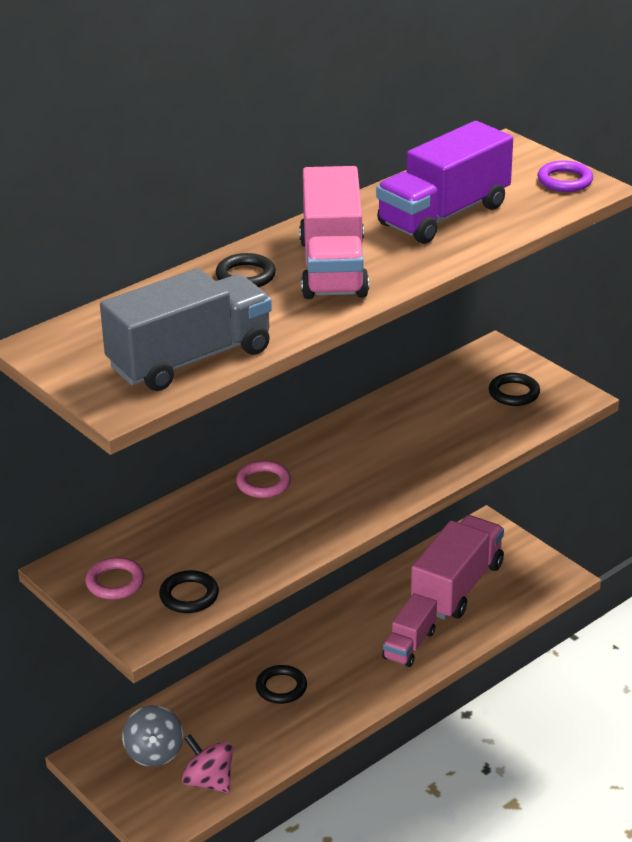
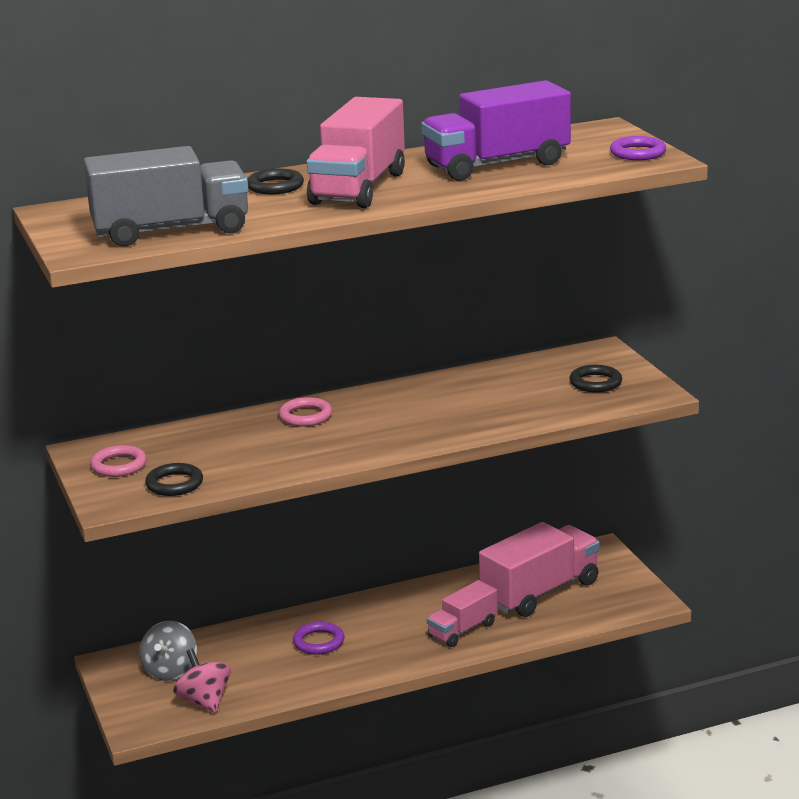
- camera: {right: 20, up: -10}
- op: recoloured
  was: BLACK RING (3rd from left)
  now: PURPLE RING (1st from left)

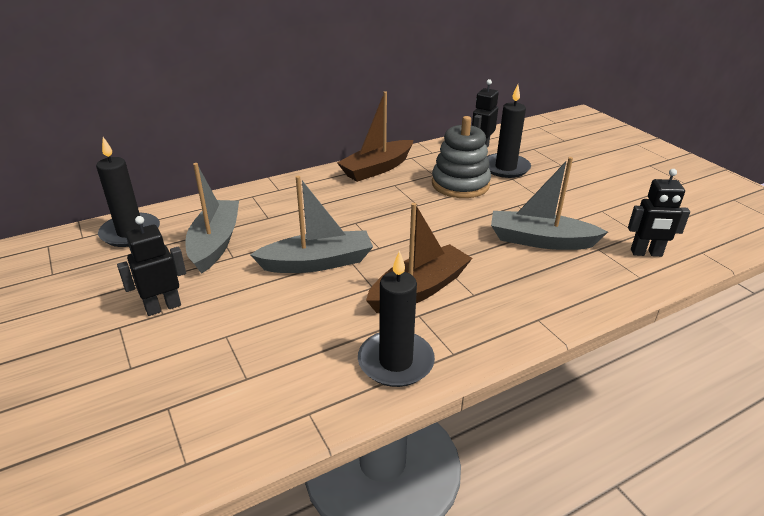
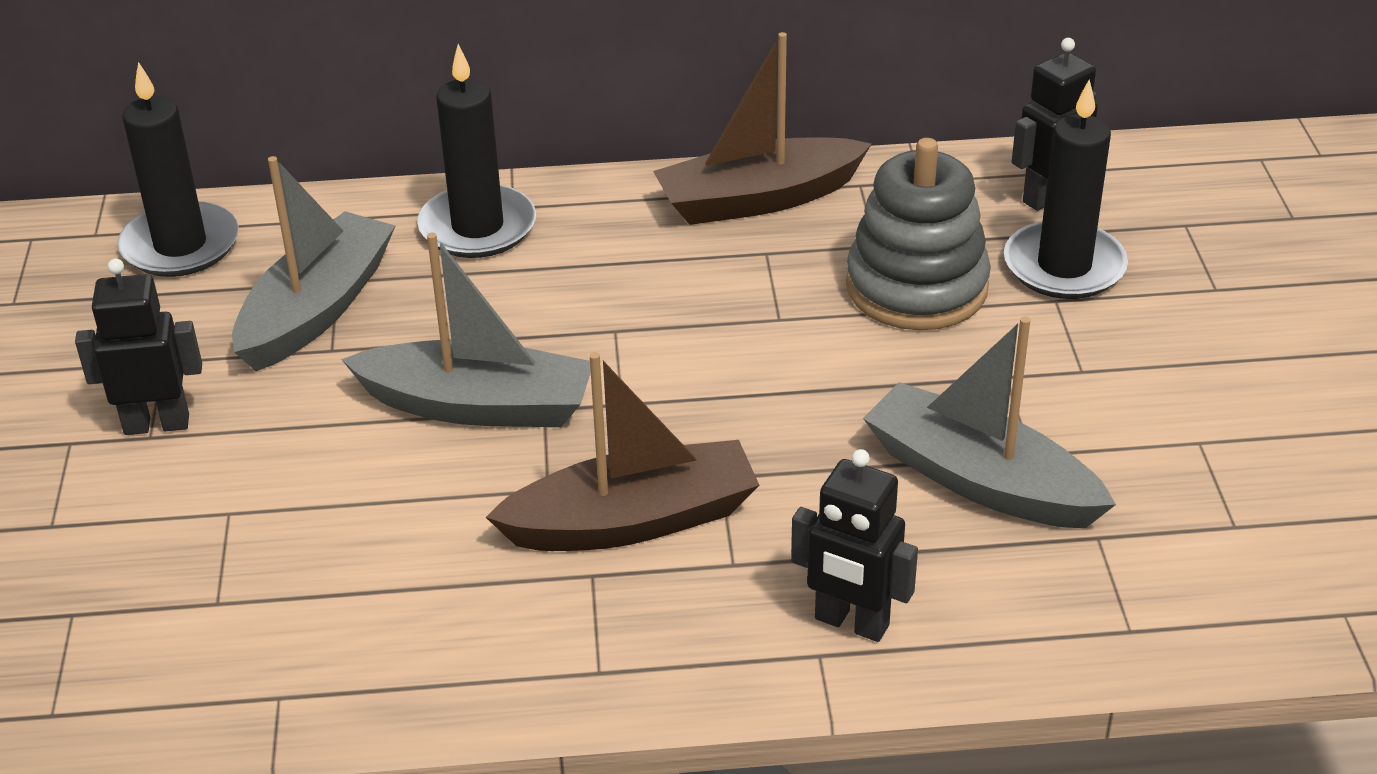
- camera: {right: 25, up: 5}
- op: moved
  was: BLACK CANDLE (2nd from left)
- op: moved
  was: BLACK ROBOT (3rd from left in the first image)
  now: BLACK ROBOT (2nd from left)

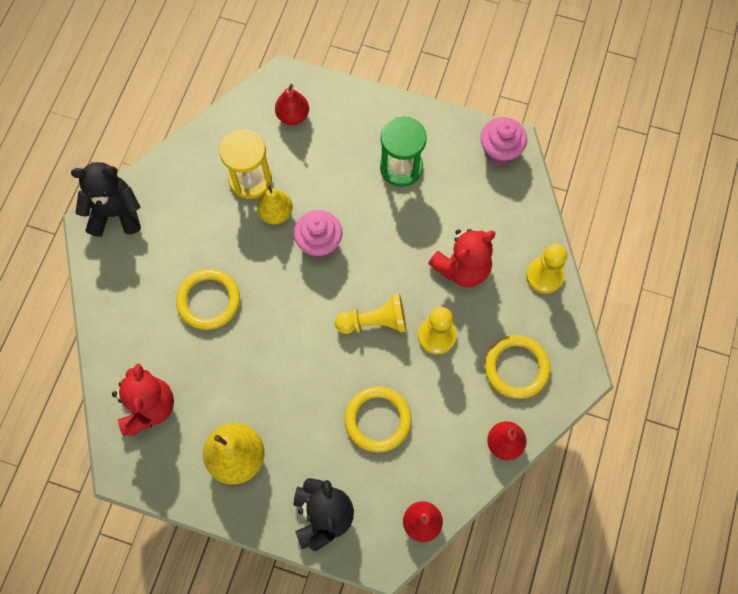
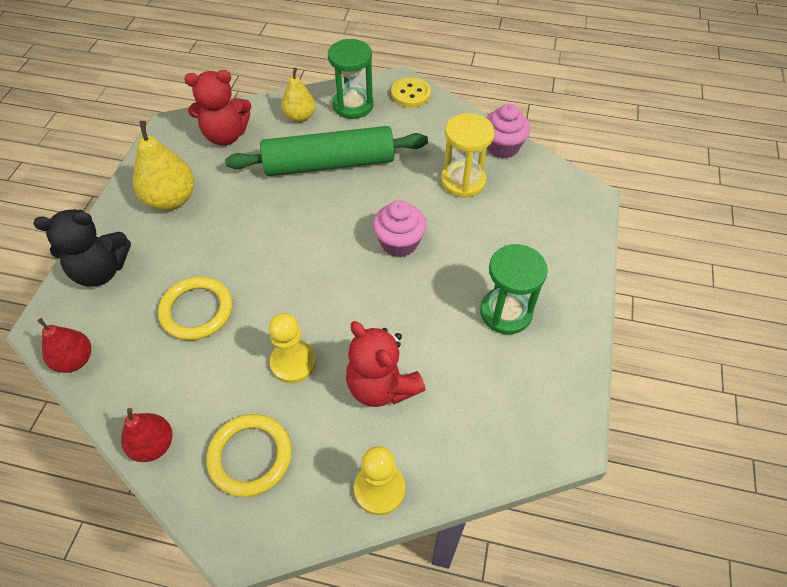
- camera: {right: 85, up: -15}
- op: replaced
  was: BLACK TEDDY BEAR (1st from left)
  now: YELLOW BUTTON
- op: replaced
  was: YELLOW RING (1st from left)
  now: GREEN ROLLING PIN
- op: moved
  was: YELLOW PEAR (2nd from left)
- op: removed
  was: RED PEAR (1st from left)
- op: removed
  was: YELLOW PAWN (1st from left)
- op: moved
  was: PINK CUPCAKE (2nd from left)
- op: added
  now: GREEN HOURGLASS (1st from left)

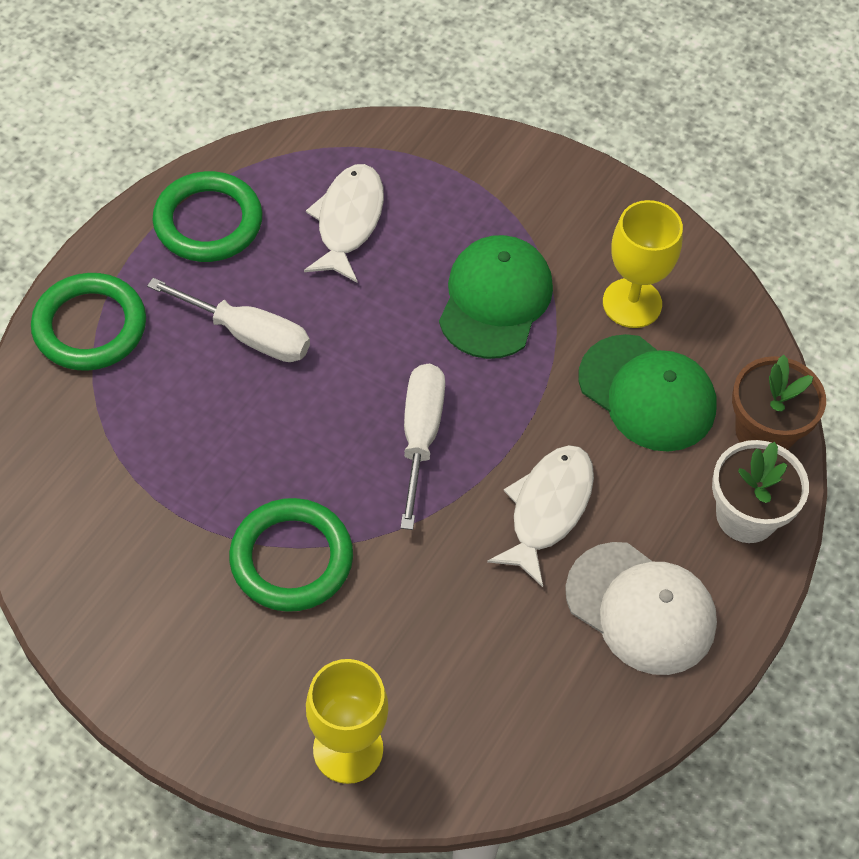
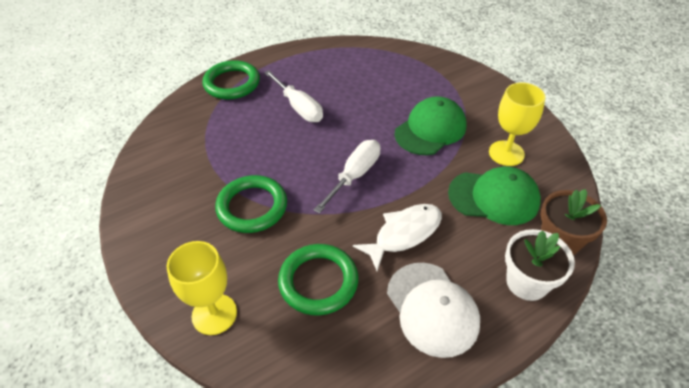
- camera: {right: 30, up: -10}
- op: moved
  was: GREEN RING (2nd from left in the first image)
  now: GREEN RING (3rd from left)
- op: removed
  was: WHITE FISH (1st from left)
- op: turned
  was: GREEN CAP (2nd from left)
  clockwise: -60

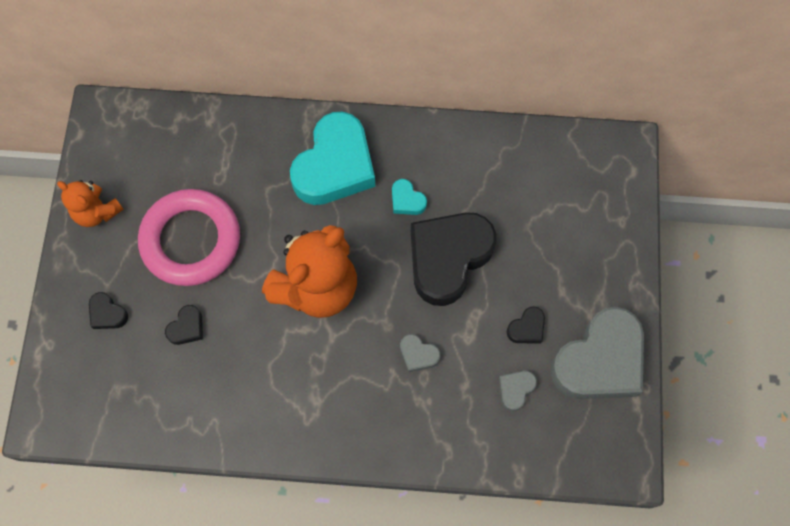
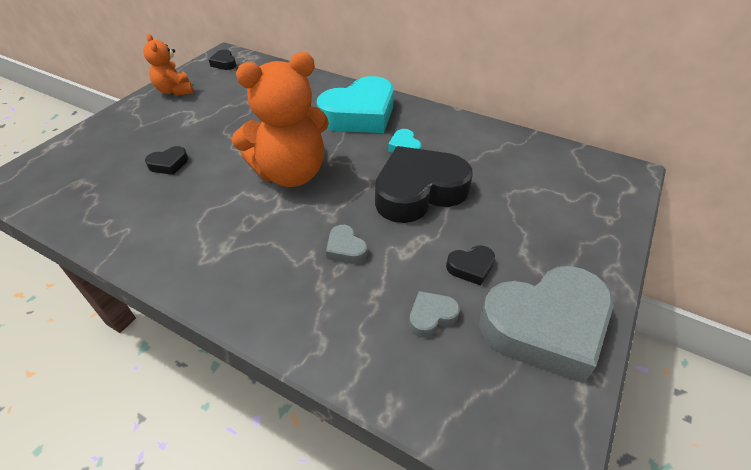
- camera: {right: 25, up: -25}
- op: moved
  was: BLACK HEART (1st from left in the first image)
  now: BLACK HEART (2nd from left)
- op: removed
  was: PINK RING

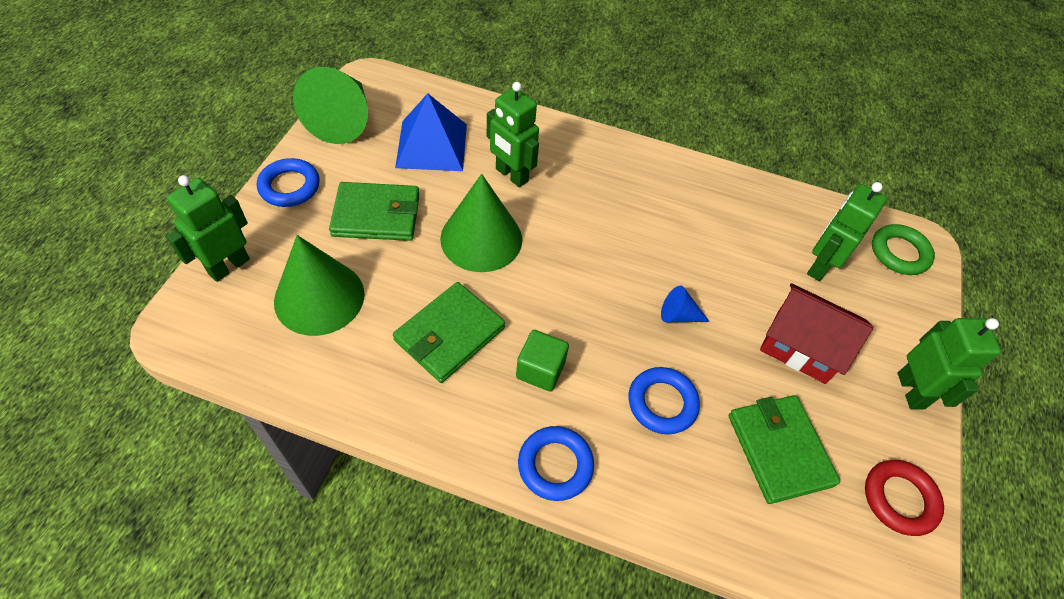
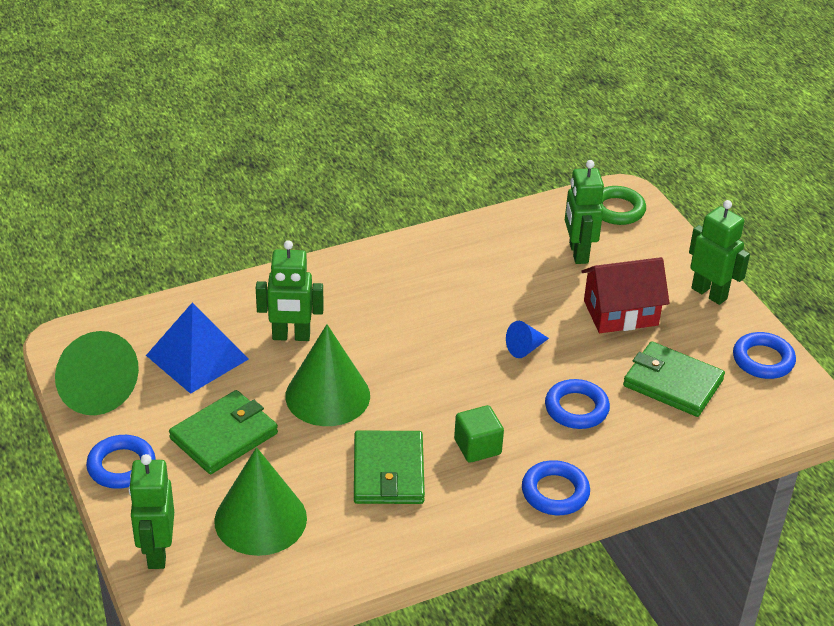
- camera: {right: -40, up: -15}
- op: recoloured
  was: RED RING
  now: BLUE RING (4th from left)

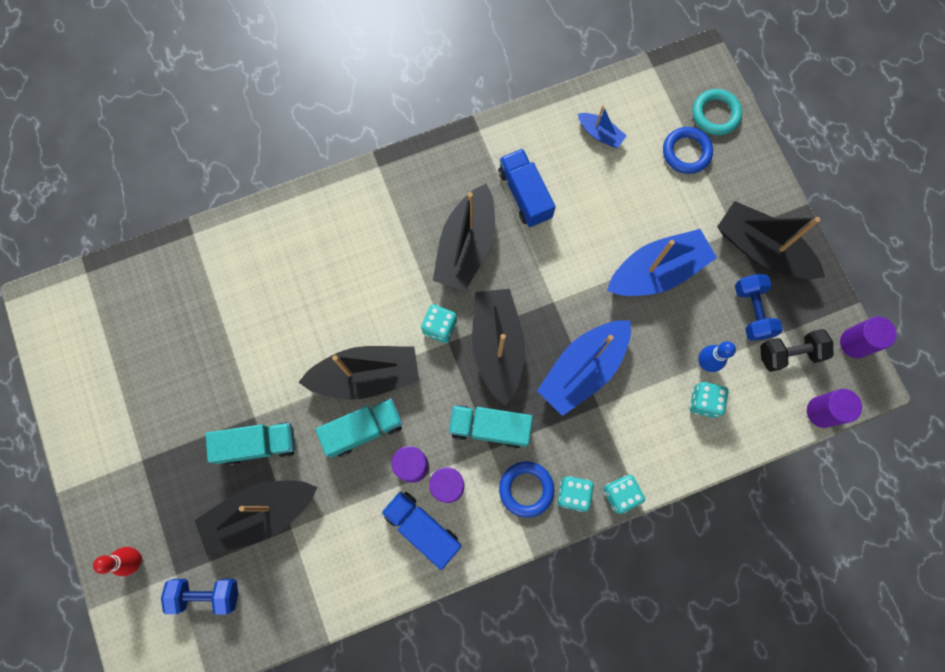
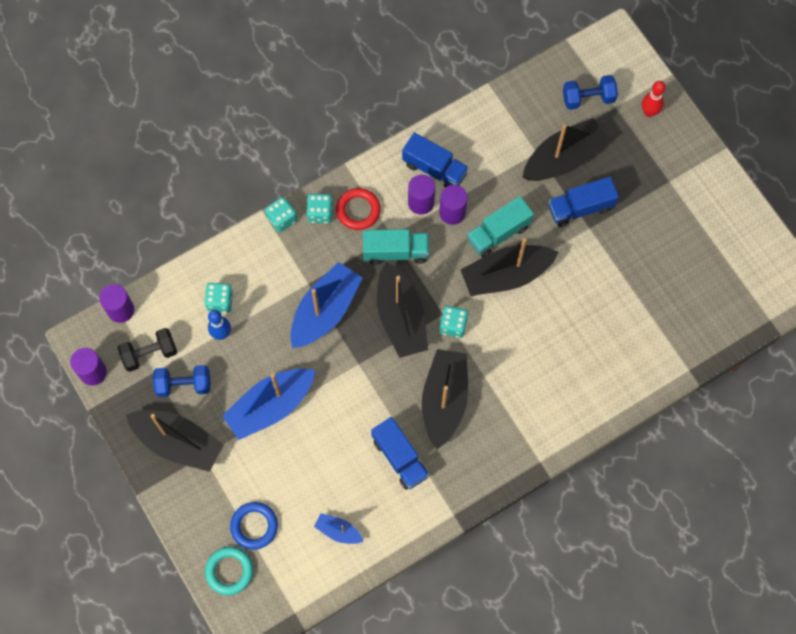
- camera: {right: 170, up: -5}
- op: recoloured
  was: TURQUOISE TRUCK (1st from left)
  now: BLUE TRUCK (3rd from left)
- op: recoloured
  was: BLUE RING (1st from left)
  now: RED RING
- op: turned
  was: BLUE DUMBBELL (2nd from left in the first image)
  clockwise: -75

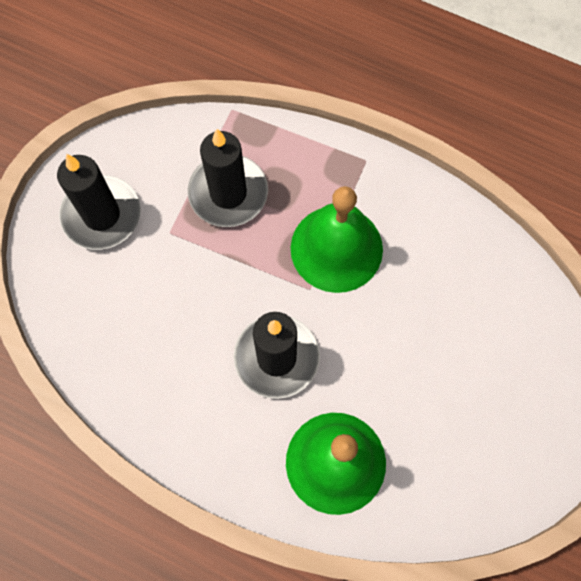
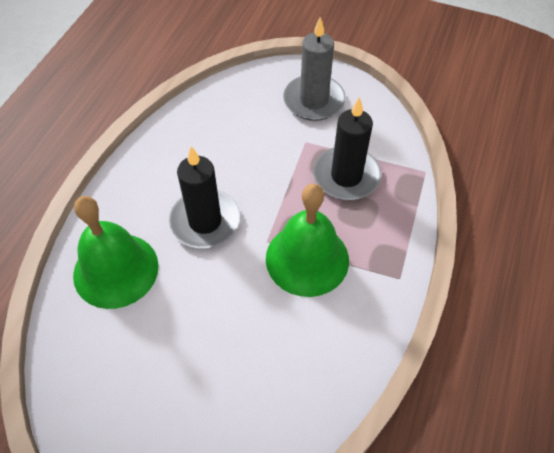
- camera: {right: 85, up: -15}
- op: recoloured
  was: BLACK CANDLE (1st from left)
  now: GREY CANDLE

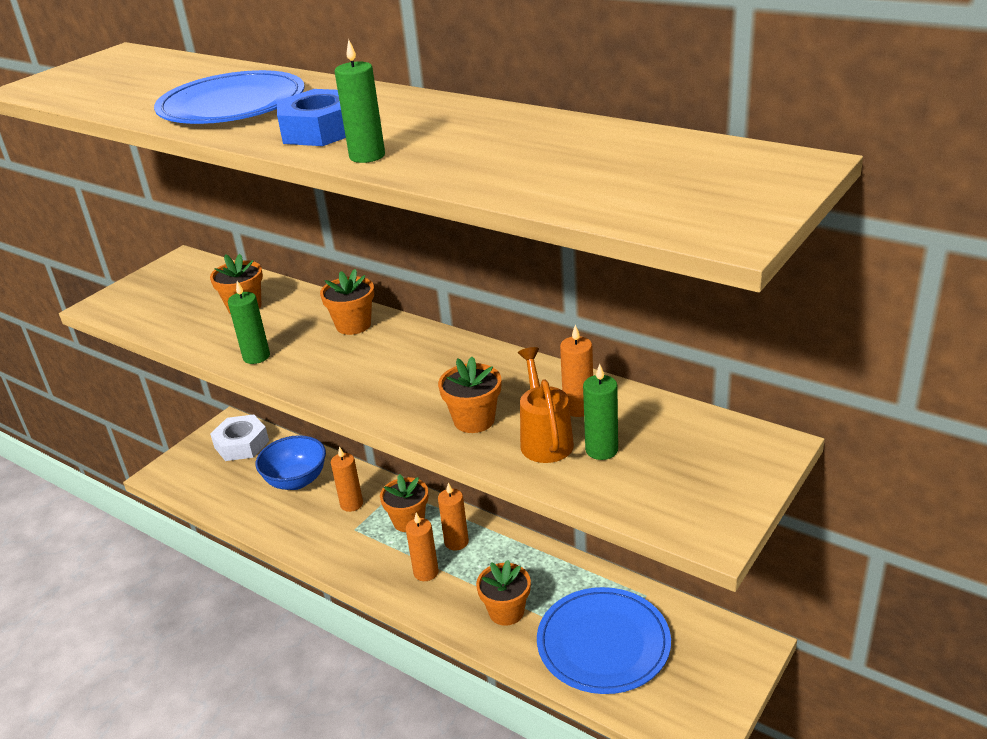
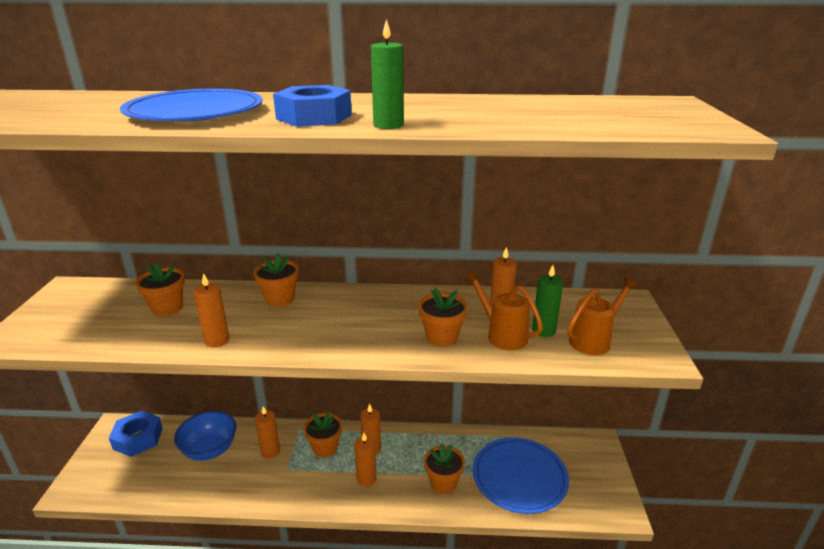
- camera: {right: -35, up: -5}
- op: recoloured
  was: WHITE NUT
  now: BLUE NUT (1st from left)
- op: recoloured
  was: GREEN CANDLE (1st from left)
  now: ORANGE CANDLE (1st from left)
- op: added
  now: ORANGE WATERING CAN (2nd from left)

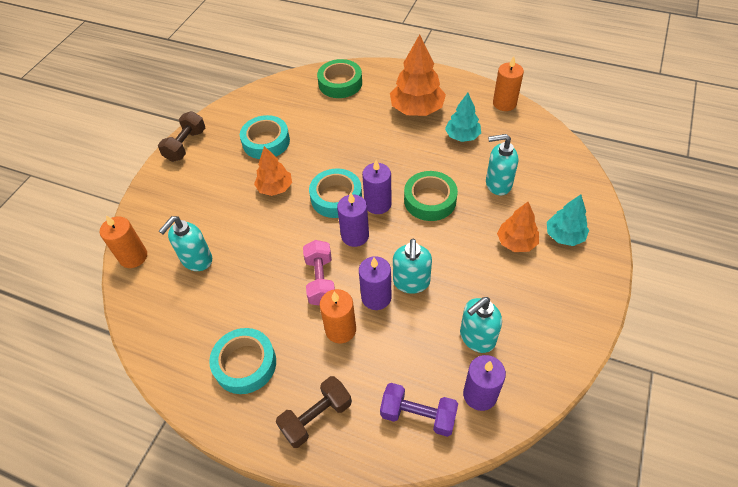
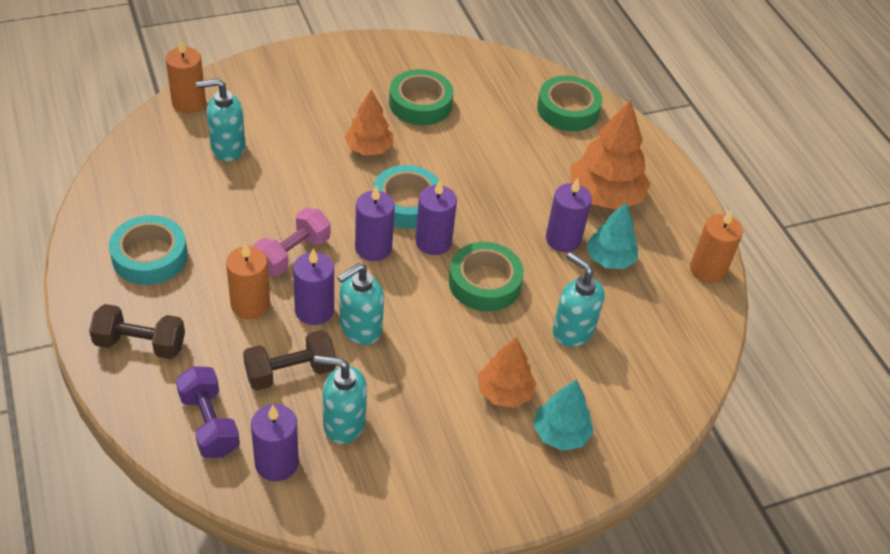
- camera: {right: 40, up: -5}
- op: moved
  was: BROWN DUMBBELL (1st from left in the first image)
  now: BROWN DUMBBELL (2nd from left)
- op: recoloured
  was: TURQUOISE TAPE (2nd from left)
  now: GREEN TAPE (1st from left)
- op: added
  now: PURPLE CANDLE (5th from left)

